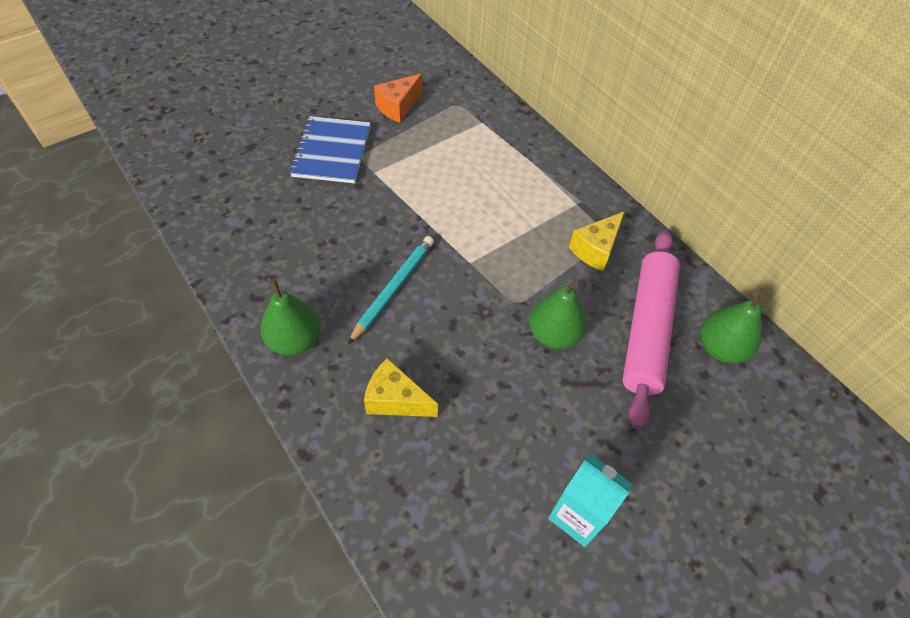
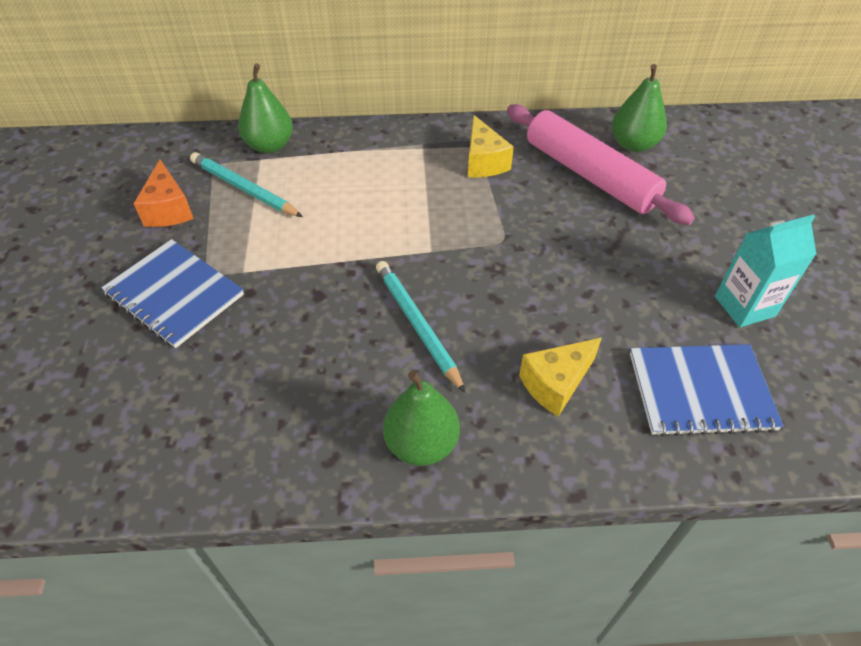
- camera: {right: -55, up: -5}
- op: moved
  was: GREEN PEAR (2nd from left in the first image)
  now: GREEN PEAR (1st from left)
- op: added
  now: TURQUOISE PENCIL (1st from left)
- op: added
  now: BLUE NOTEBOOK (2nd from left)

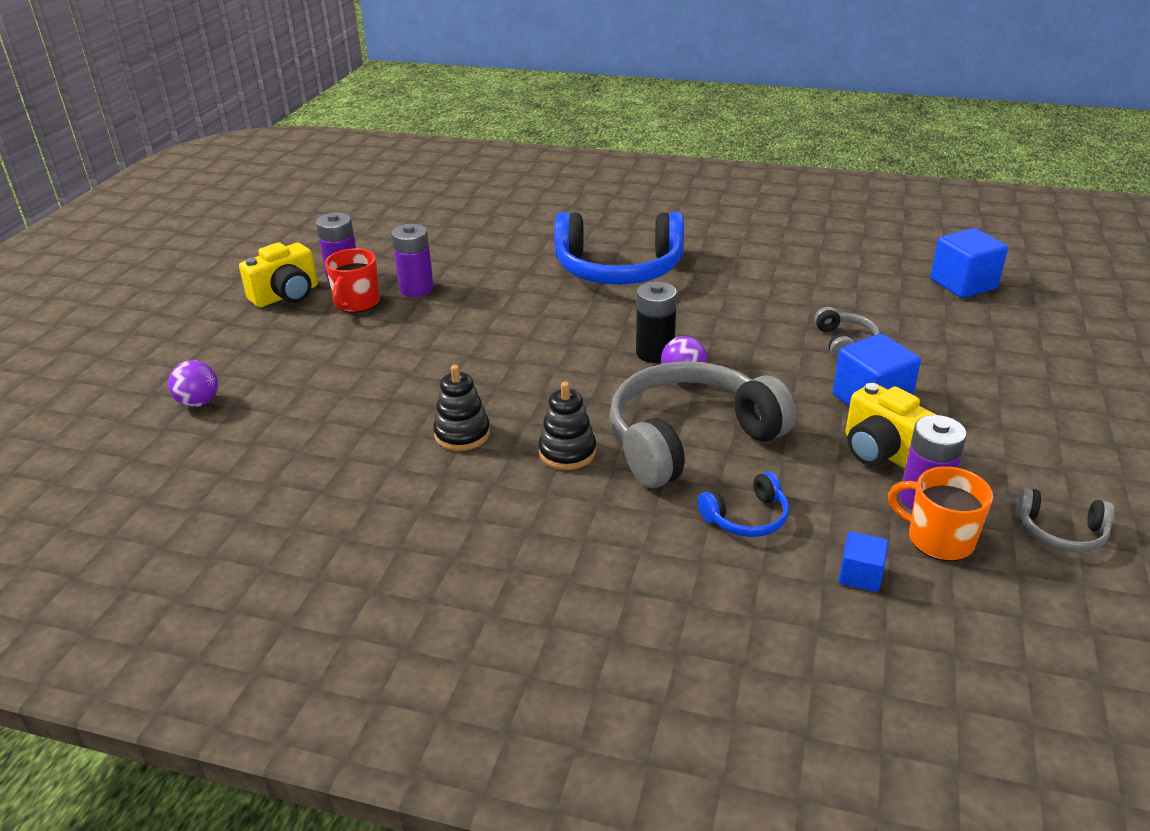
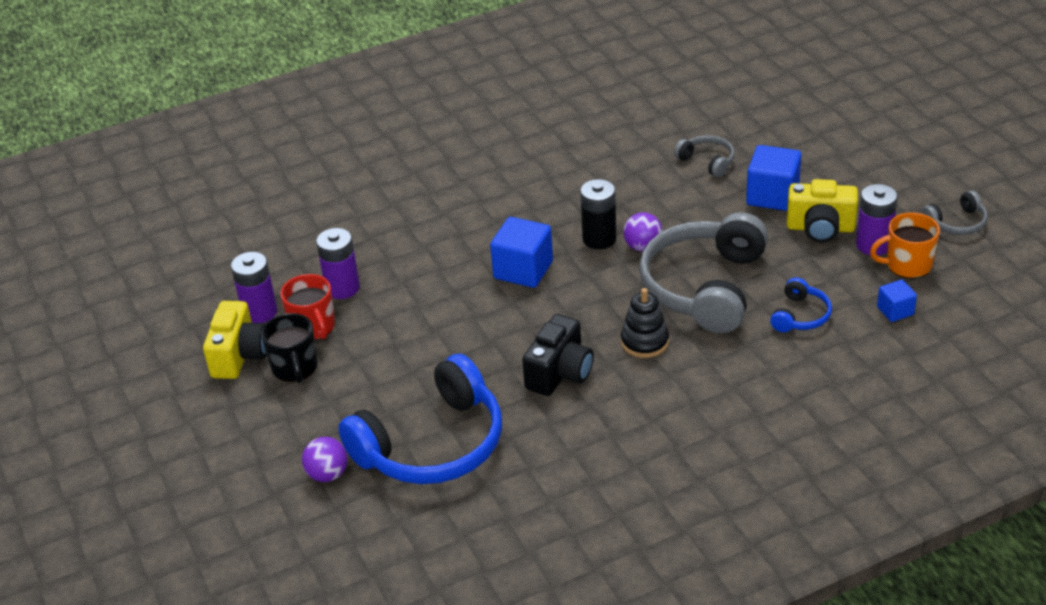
- camera: {right: -40, up: 5}
- op: replaced
  was: BLACK STACKING TOY (1st from left)
  now: BLACK CAMERA
- op: moved
  was: BLUE HEADPHONES (1st from left)
- op: moved
  was: BLUE CUBE (3rd from left in the first image)
  now: BLUE CUBE (1st from left)
- op: added
  now: BLACK MUG

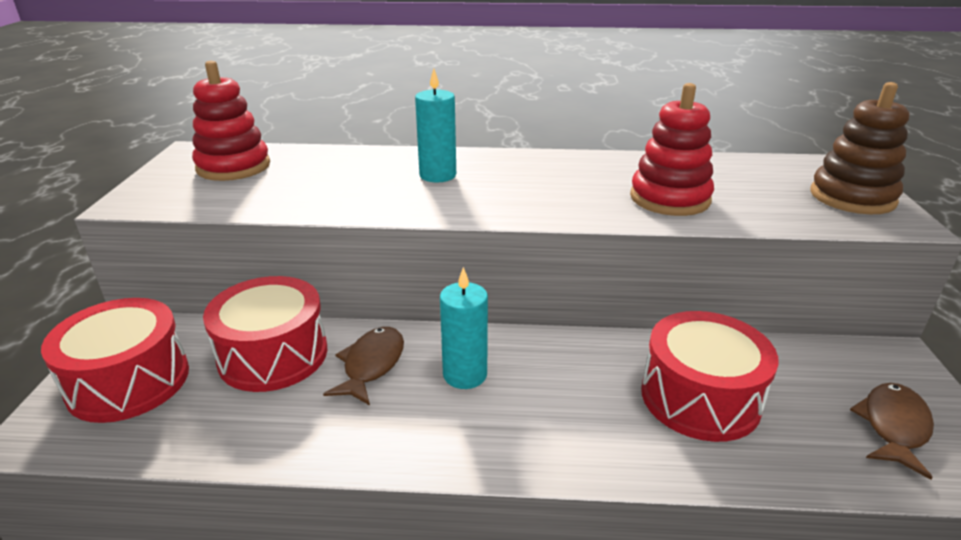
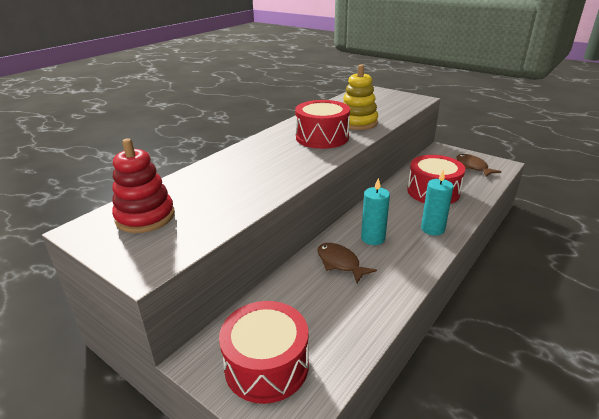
- camera: {right: -55, up: 0}
- op: moved
  was: RED DRUM (2nd from left)
- op: moved
  was: TURQUOISE CANDLE (1st from left in the first image)
  now: TURQUOISE CANDLE (2nd from left)
- op: recoloured
  was: RED STACKING TOY (2nd from left)
  now: YELLOW STACKING TOY
- op: removed
  was: BROWN STACKING TOY

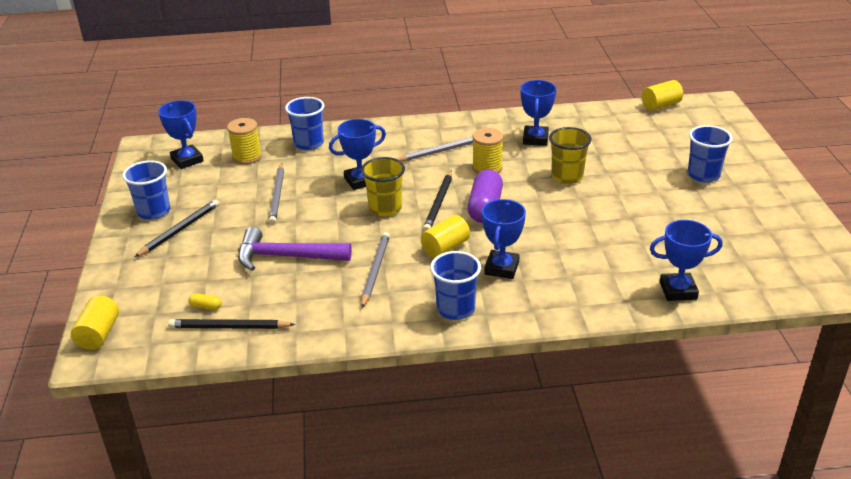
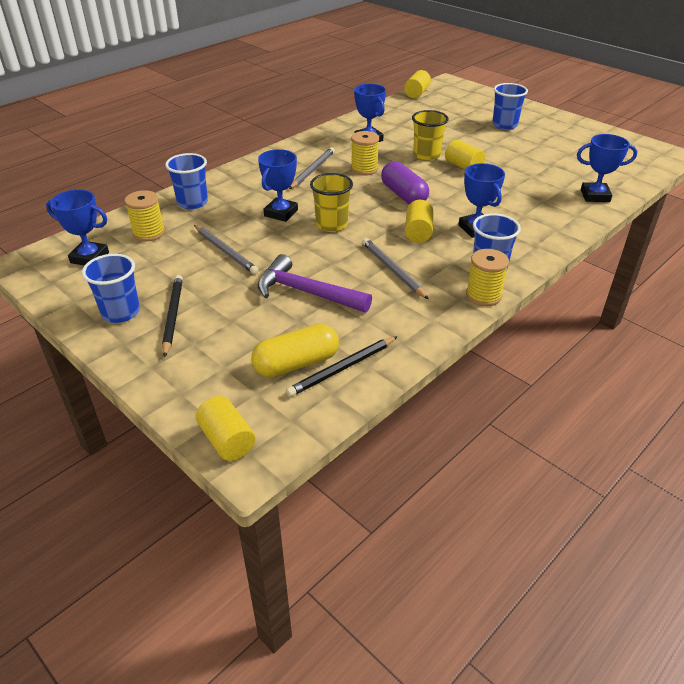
- camera: {right: -40, up: 5}
- op: resized
  was: YELLOW CAPSULE
  ratio: 2.42
- op: turned
  was: PURPLE HAMMER
  clockwise: 60
- op: removed
  was: BLACK PENCIL (3rd from left)
- op: turned
  was: BLUE TROPHY (5th from left)
  clockwise: 45
- op: added
  now: YELLOW CYLINDER (4th from left)
- op: added
  now: YELLOW SPOOL (3rd from left)

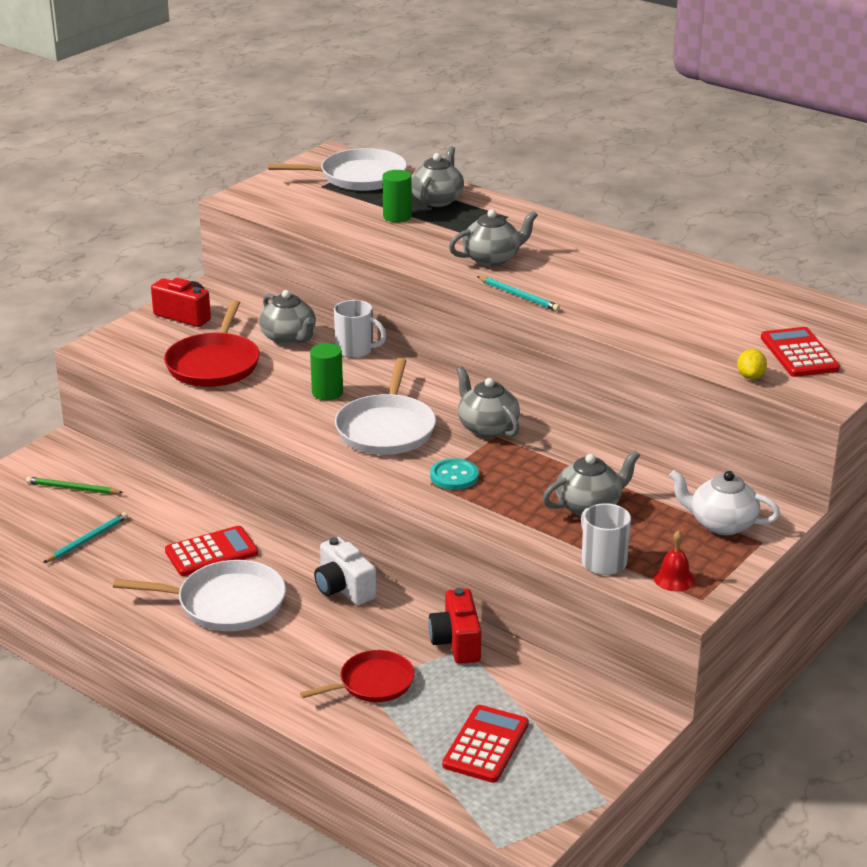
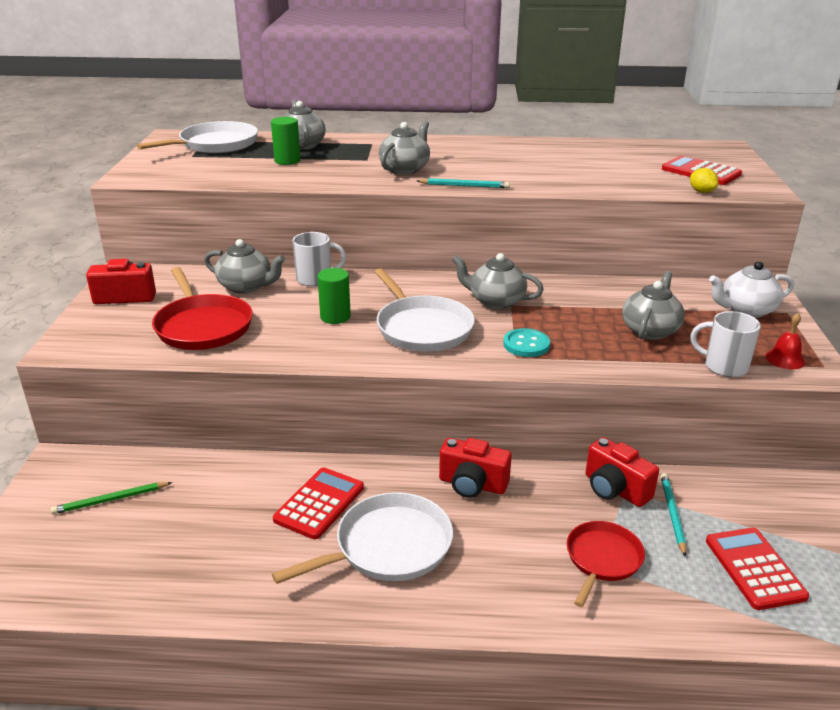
- camera: {right: -35, up: 0}
- op: moved
  was: TURQUOISE PENCIL (1st from left in the first image)
  now: TURQUOISE PENCIL (2nd from left)
- op: recoloured
  was: WHITE CAMERA
  now: RED CAMERA (2nd from left)

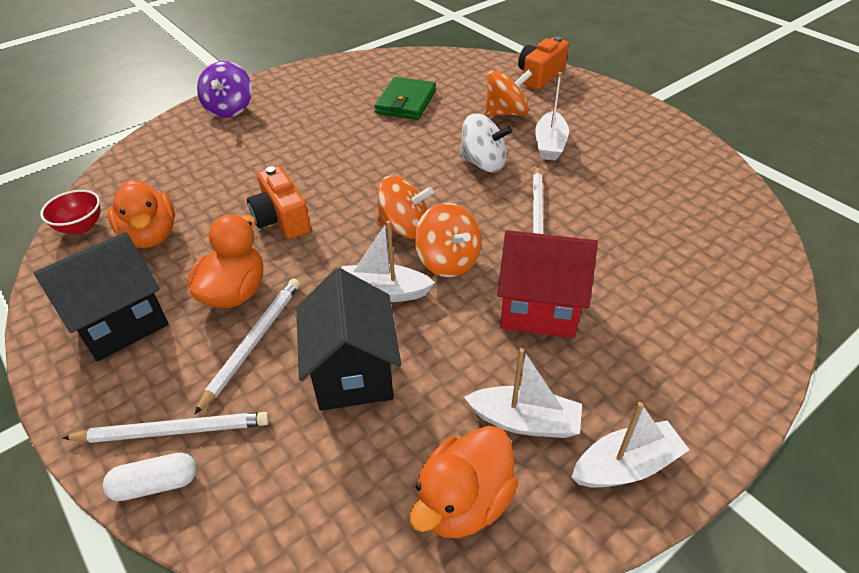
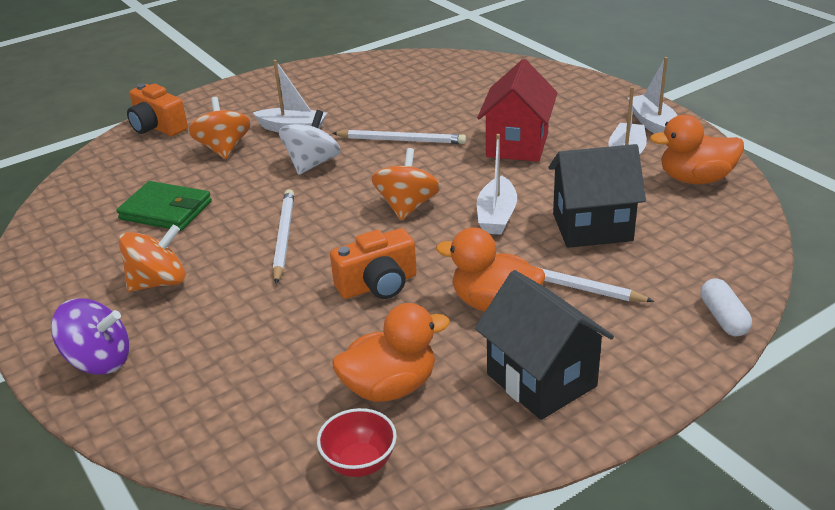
- camera: {right: -85, up: -10}
- op: moved
  was: WHITE PENCIL (1st from left)
- op: turned
  was: ORANGE DUCK (3rd from left)
  clockwise: 135
- op: moved
  was: ORANGE SPINNING TOP (2nd from left in the first image)
  now: ORANGE SPINNING TOP (1st from left)

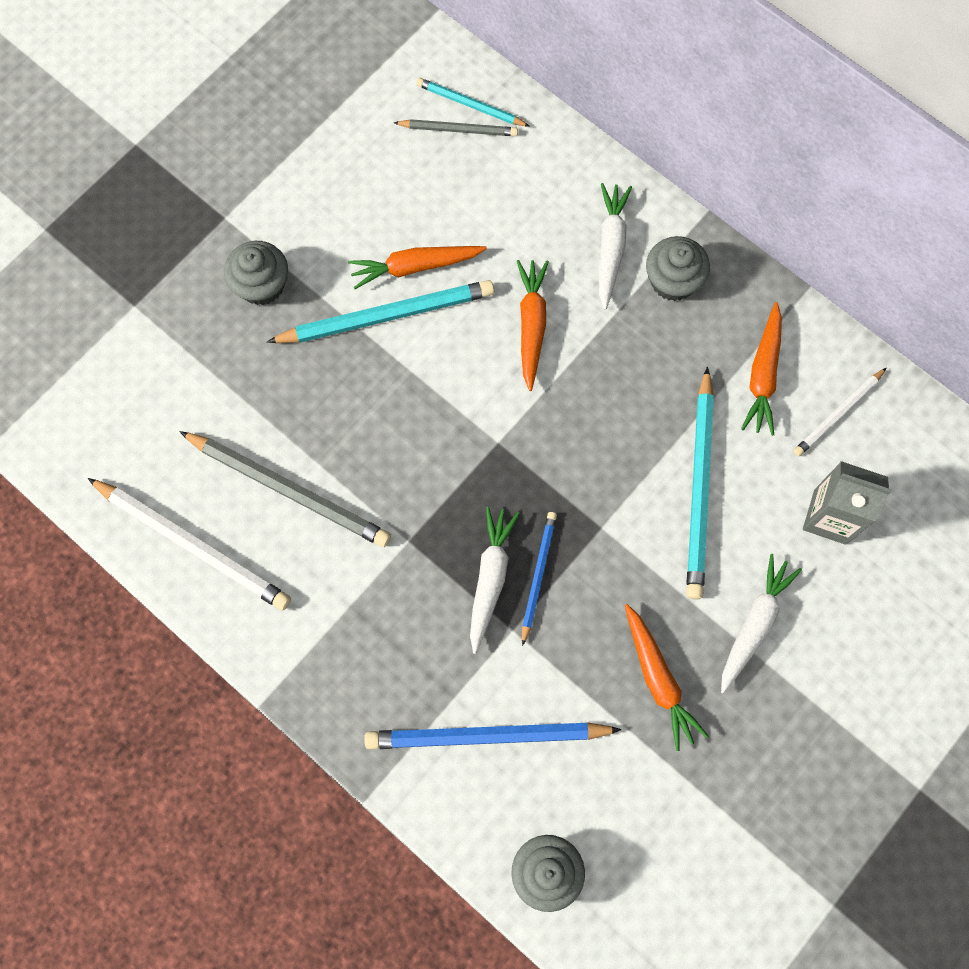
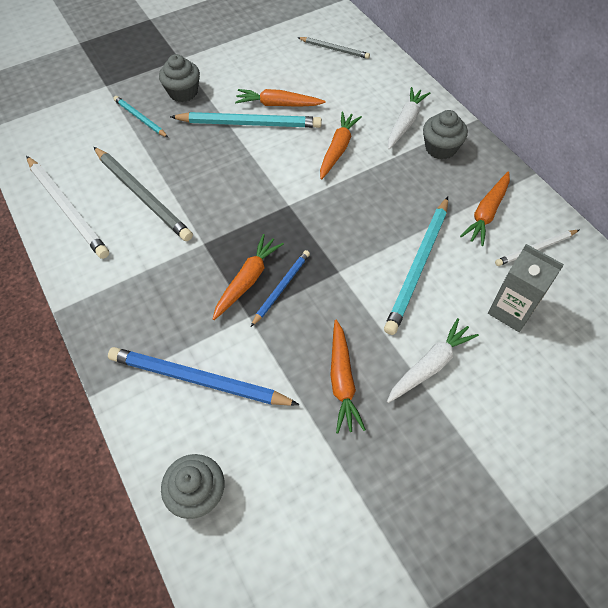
- camera: {right: 20, up: -15}
- op: moved
  was: TURQUOISE PENCIL (2nd from left in the first image)
  now: TURQUOISE PENCIL (1st from left)
- op: recoloured
  was: WHITE CARROT (1st from left)
  now: ORANGE CARROT (1st from left)

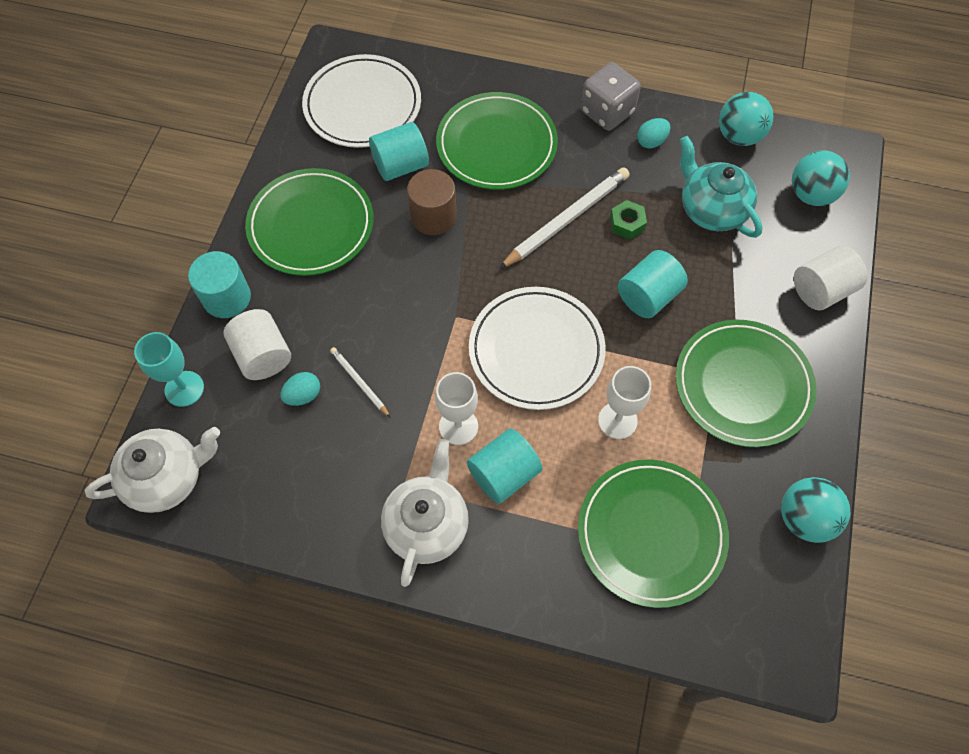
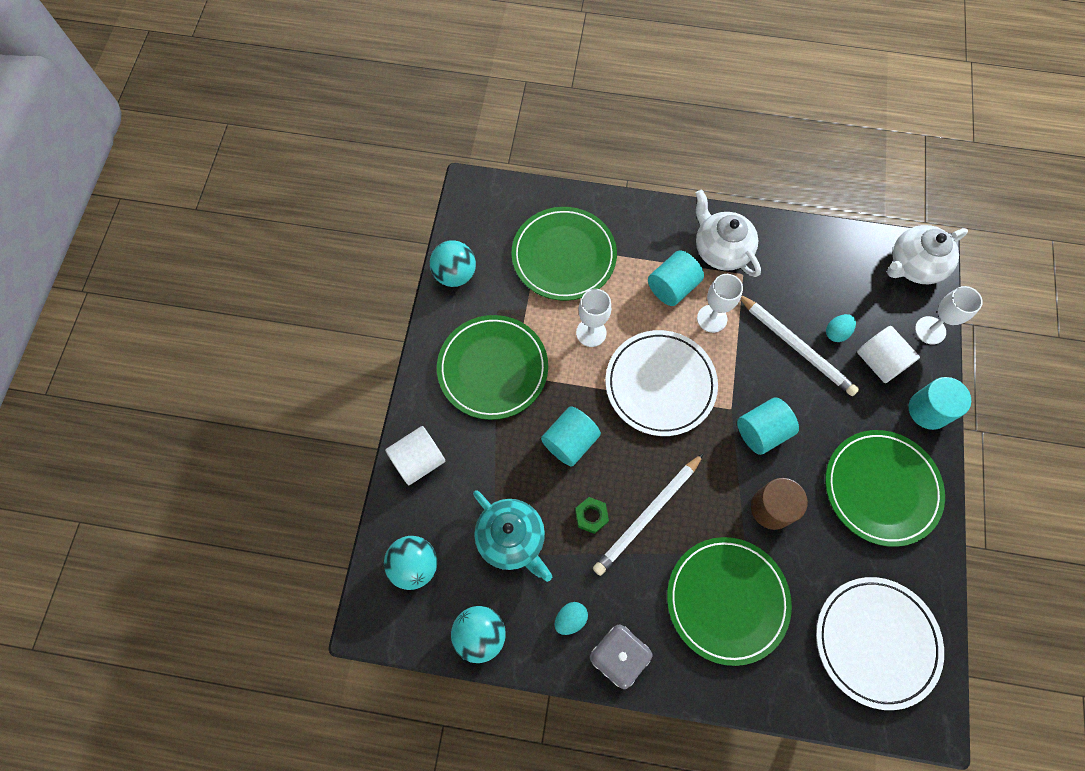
- camera: {right: 175, up: 5}
- op: recoloured
  was: TURQUOISE GOBLET
  now: WHITE GOBLET (3rd from left)
- op: resized
  was: WHITE PENCIL (1st from left in the first image)
  ratio: 1.96
- op: moved
  was: TURQUOISE CYLINDER (2nd from left in the first image)
  now: TURQUOISE CYLINDER (3rd from left)
- op: turned
  was: WHITE TEAPOT (2nd from left in the first image)
  clockwise: 135

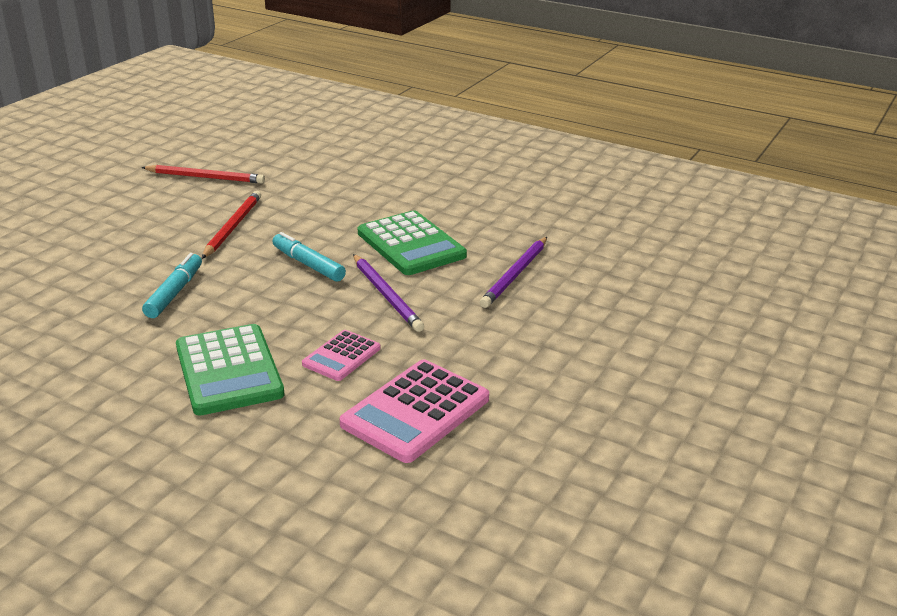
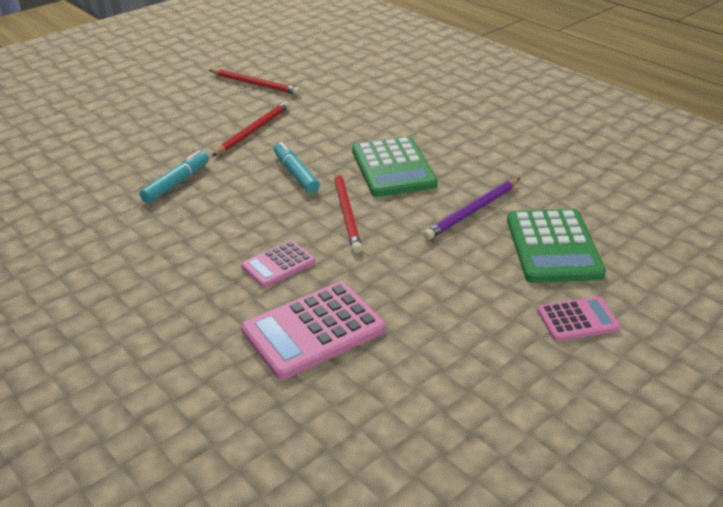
- camera: {right: 20, up: 5}
- op: moved
  was: GREEN CALCULATOR (1st from left in the first image)
  now: GREEN CALCULATOR (2nd from left)
- op: recoloured
  was: PURPLE PENCIL (1st from left)
  now: RED PENCIL (3rd from left)
- op: added
  now: PINK CALCULATOR (3rd from left)

